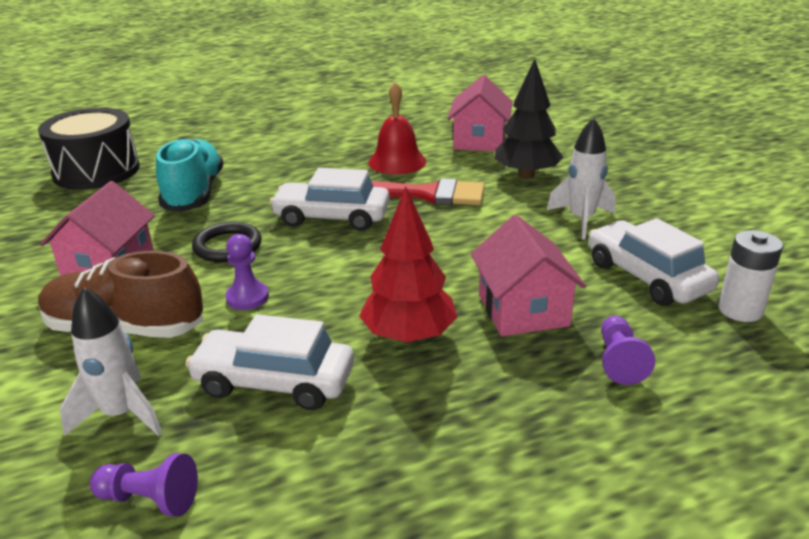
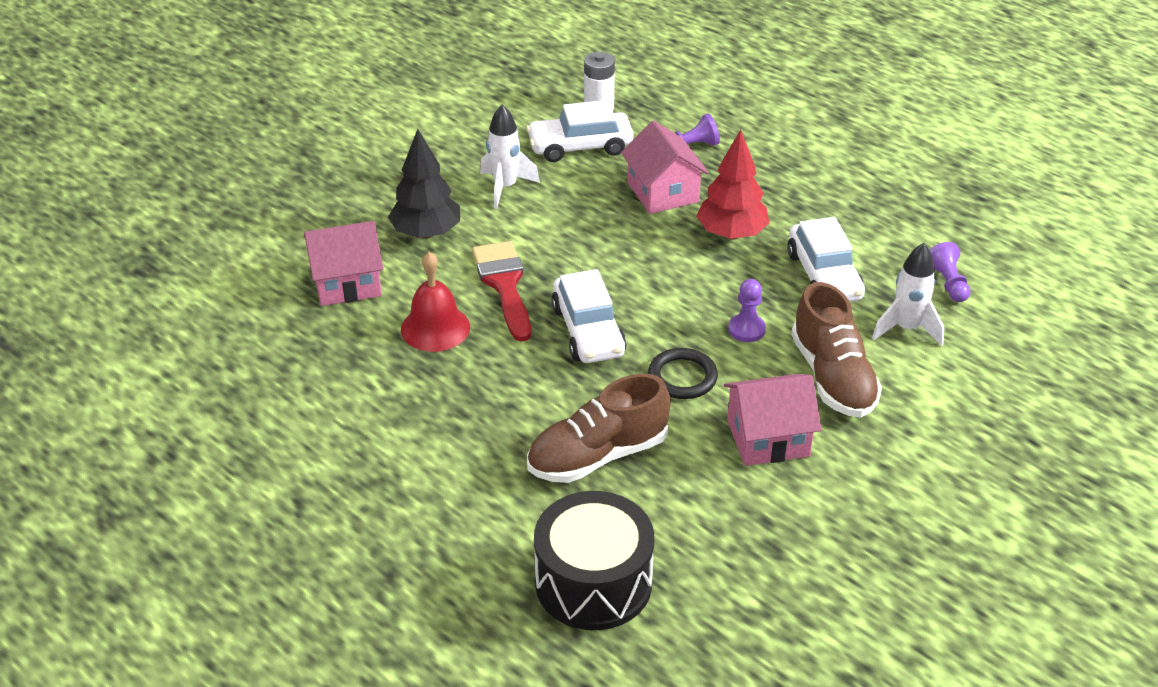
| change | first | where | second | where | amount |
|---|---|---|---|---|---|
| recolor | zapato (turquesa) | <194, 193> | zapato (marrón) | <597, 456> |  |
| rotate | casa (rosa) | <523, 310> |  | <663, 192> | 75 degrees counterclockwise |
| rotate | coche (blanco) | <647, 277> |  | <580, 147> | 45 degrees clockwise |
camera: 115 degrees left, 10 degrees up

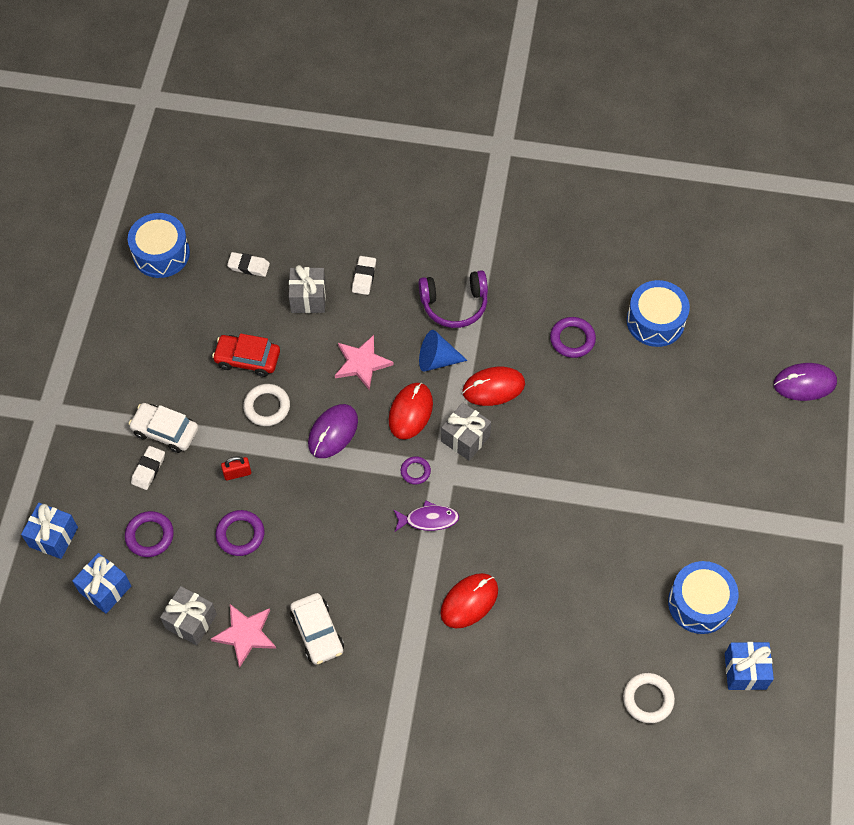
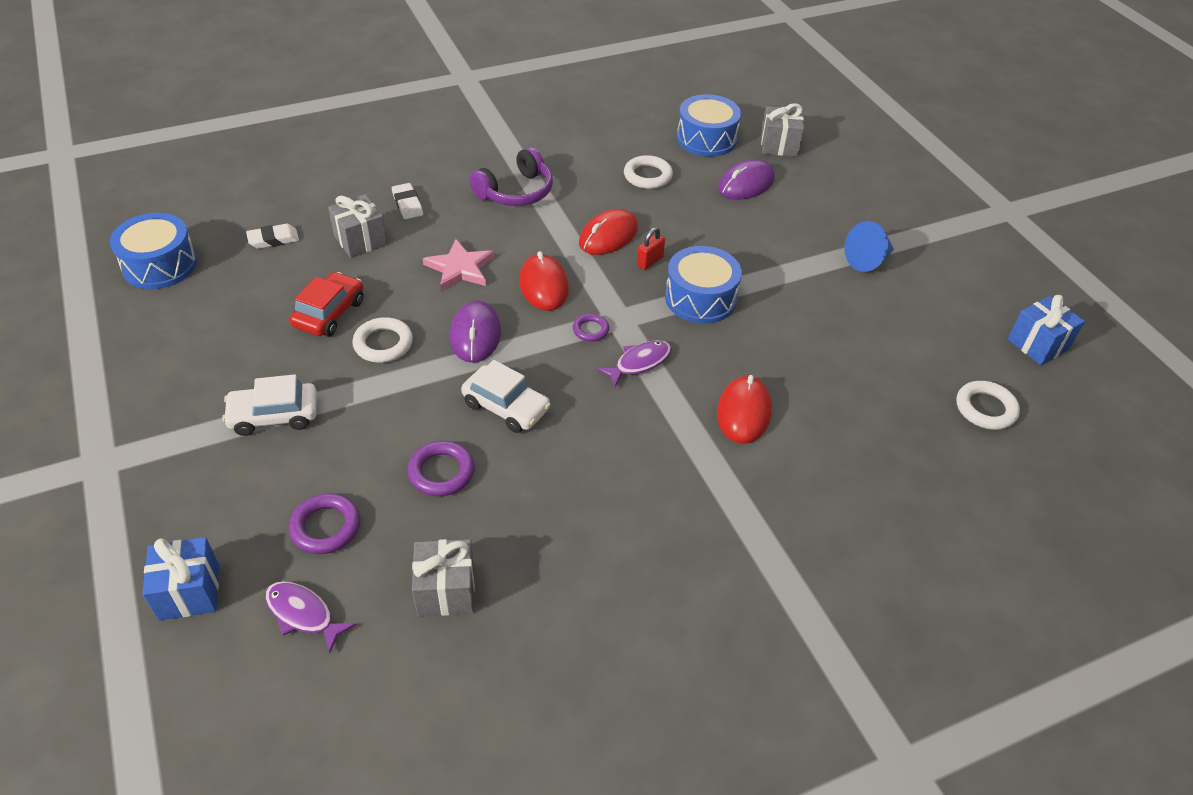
| change | first | where | second | where | amount |
|---|---|---|---|---|---|
| recolor | anillo (morado) | <572, 339> | anillo (blanco) | <647, 176> |  |
| move | cono (azul) | <437, 360> |  | <868, 260> |  |
| rotate | coche (rojo) | <247, 359> |  | <329, 313> | 135 degrees clockwise |
| move | ratón (morado) | <804, 383> |  | <746, 184> |  |
| move | regalo (gris) | <465, 438> |  | <779, 145> |  |
| delete | goma de borrar (blanco) | <148, 469> |  |  |  |
| move | candado (rojo) | <237, 473> |  | <649, 261> |  |
| replace | regalo (azul) | <105, 589> | pez (morado) | <303, 614> |  |
| move | tambor (azul) | <700, 603> |  | <700, 298> |  |
| move | coche (blanco) | <317, 632> |  | <506, 407> |  |
| delete | estrella (rosa) | <245, 634> |  |  |  |
camera: 35 degrees left, 15 degrees down

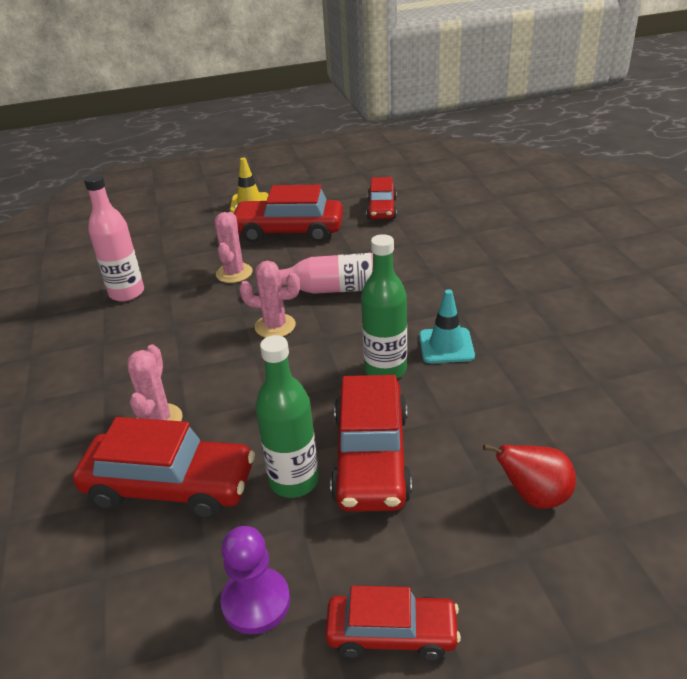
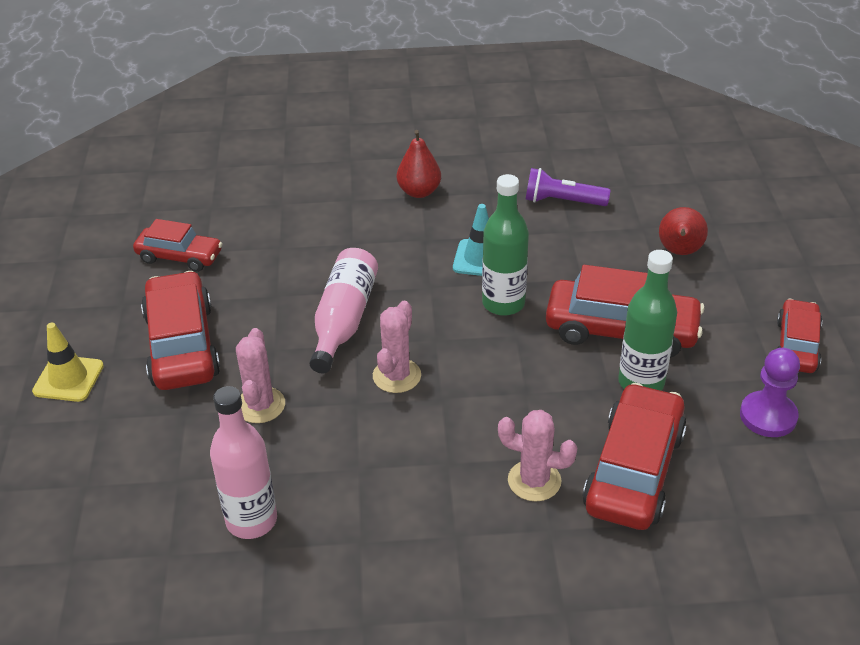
| change | first | where | second | where | amount |
|---|---|---|---|---|---|
| rotate | coche (rojo) | <289, 231> |  | <182, 345> | 150 degrees clockwise |
| rotate | cactus (rosa) | <234, 273> |  | <260, 405> | 75 degrees clockwise |
| insert |  |  | pera (rojo) | <419, 192> |  |
| insert |  |  | lámpara de mano (morado) | <562, 201> |  |
camera: 80 degrees left, 5 degrees up

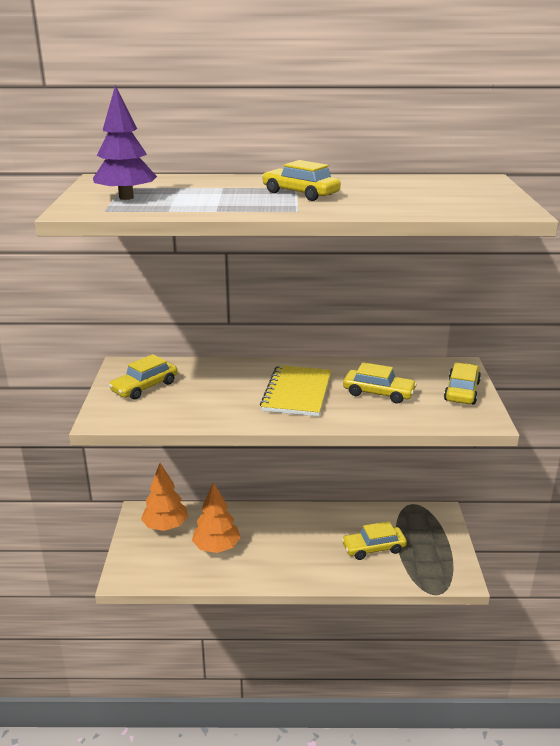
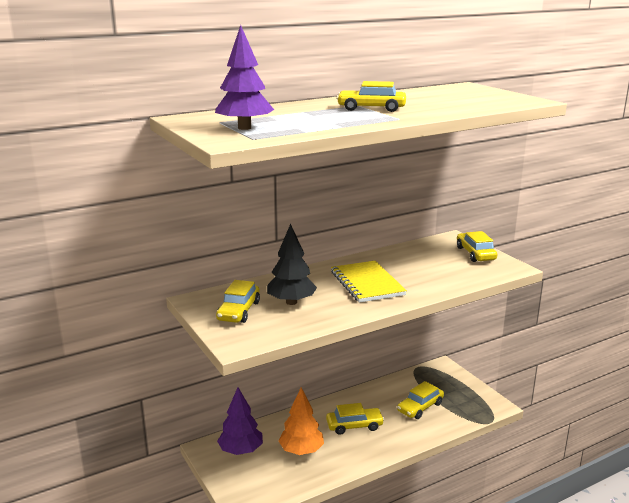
| change | first | where | second | where | amount |
|---|---|---|---|---|---|
| move | coche (amarillo) | <378, 393> |  | <354, 426> |  |
| recolor | árbol (naranja) | <166, 526> | árbol (morado) | <241, 450> |  |
| insert |  |  | árbol (negro) | <291, 302> |  |
camera: 30 degrees left, 5 degrees down

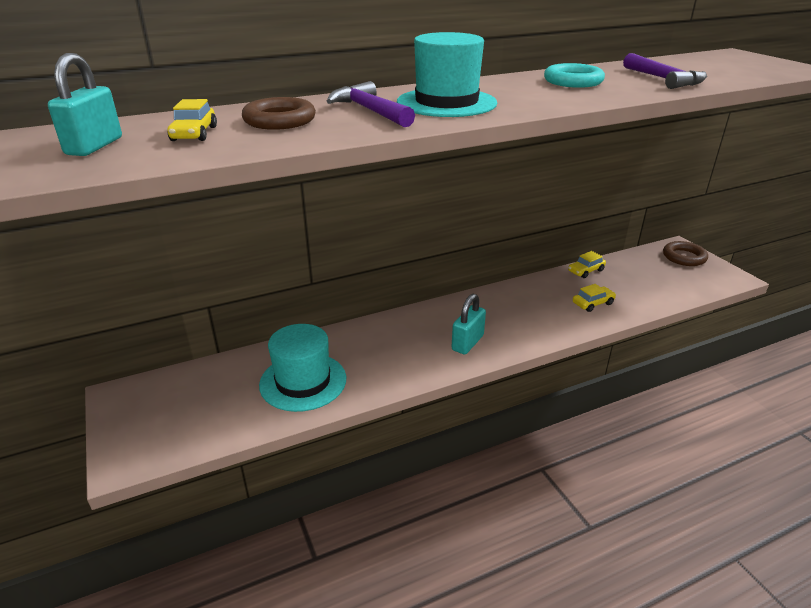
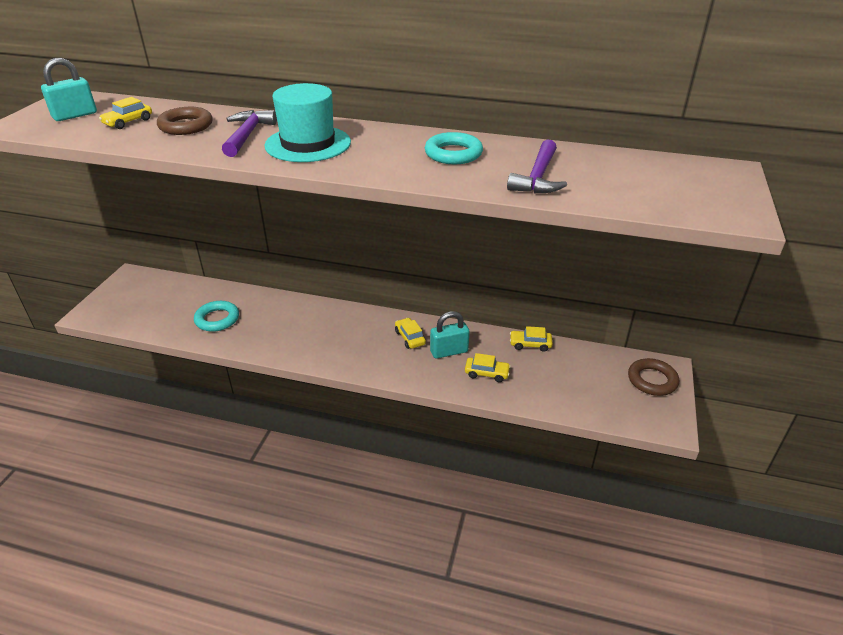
| change | first | where | second | where | amount |
|---|---|---|---|---|---|
| move | candado (turquesa) | <467, 343> |  | <449, 351> |  |
| replace | sombrero (turquesa) | <303, 381> | anillo (turquesa) | <217, 319> |  |
| insert |  |  | coche (amarillo) | <410, 337> |  |
camera: 40 degrees right, 5 degrees up

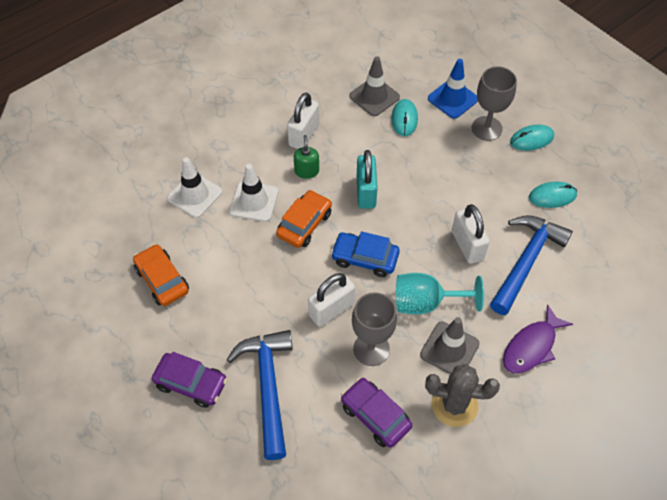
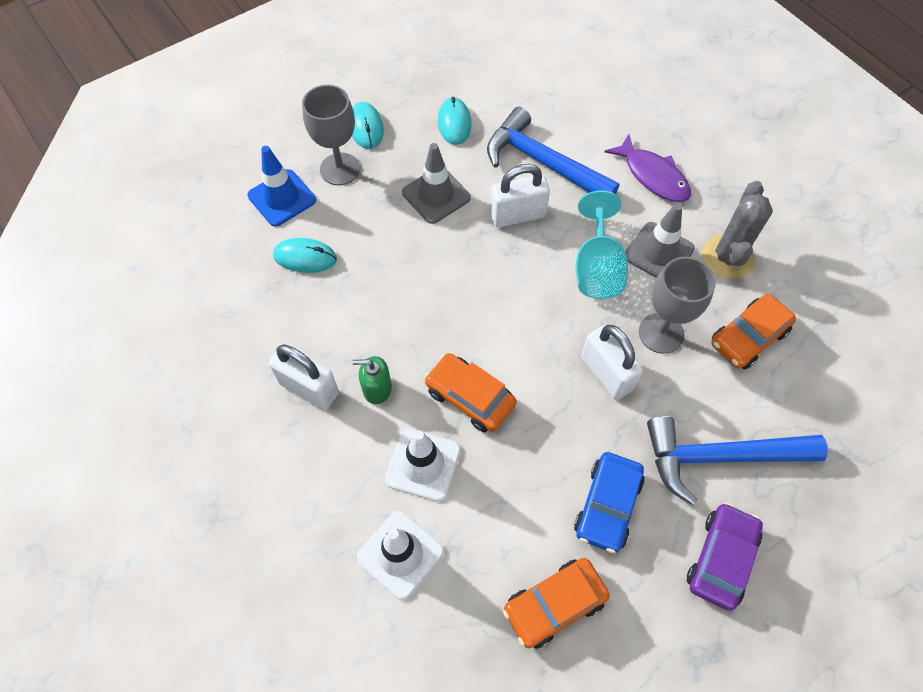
| change | first | where | second | where | amount |
|---|---|---|---|---|---|
| move | cono de tráfico (gris) | <374, 97> |  | <436, 195> |  |
| delete | candado (turquesa) | <366, 192> |  |  |  |
| move | coche (azul) | <365, 258> |  | <607, 506> |  |
| recolor | coche (morado) | <375, 416> | coche (naranja) | <748, 337> |  |
camera: 85 degrees left, 5 degrees up

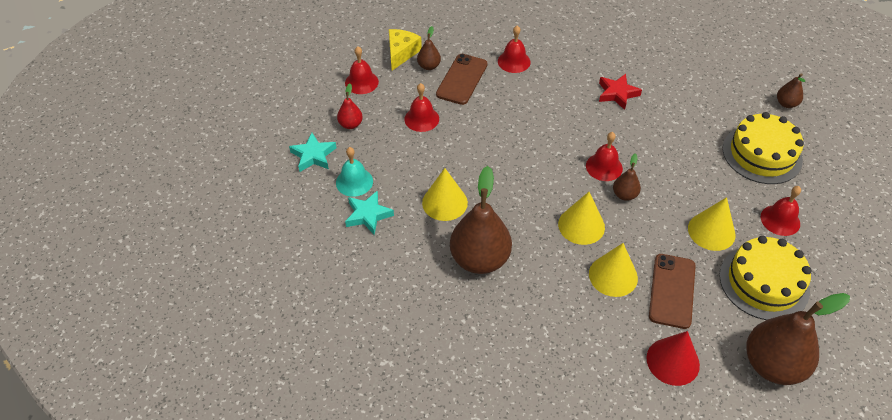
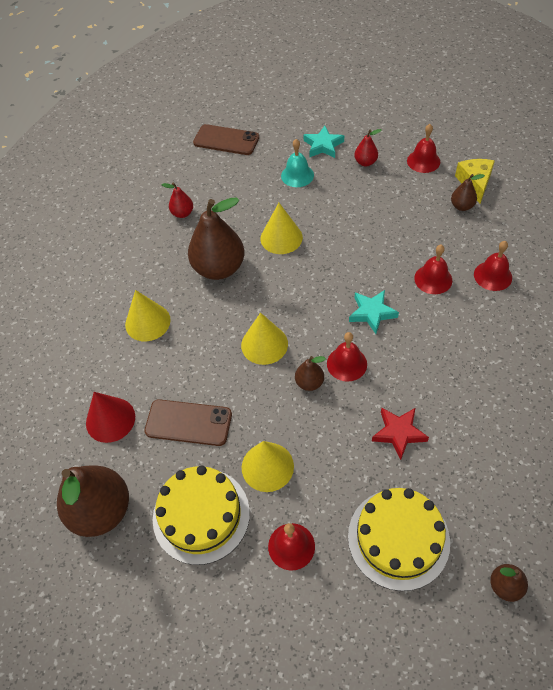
| change | first | where | second | where | amount |
|---|---|---|---|---|---|
| rotate | queso (amarillo) | <401, 53> |  | <475, 183> | 105 degrees counterclockwise |
| move | móvil (marrón) | <462, 79> |  | <226, 140> |  |
| move | estrella (rojo) | <617, 94> |  | <399, 433> |  |
| move | campana (rojo) | <421, 119> |  | <433, 279> |  |
| move | estrella (turquesa) | <368, 215> |  | <372, 313> |  |
| move | cono (amarillo) | <613, 276> |  | <147, 322> |  |
| insert |  |  | pera (rojo) | <182, 213> |  |
camera: 90 degrees right, 5 degrees up

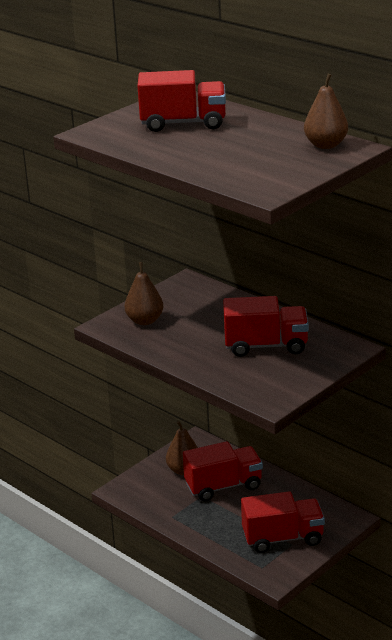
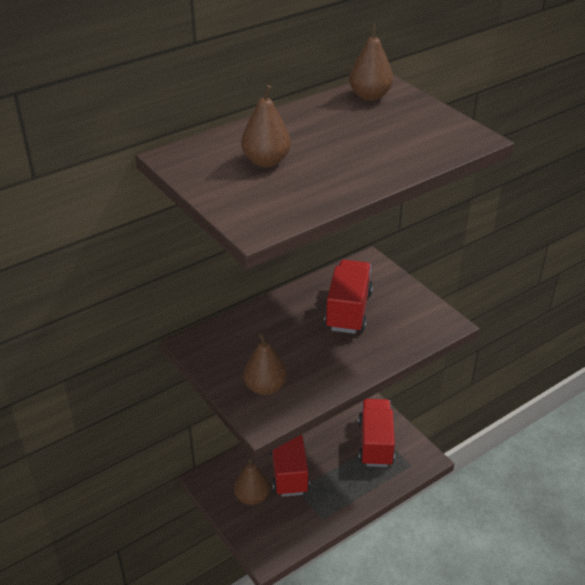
| change | first | where | second | where | amount |
|---|---|---|---|---|---|
| replace | camión (rojo) | <183, 123> | pera (marrón) | <266, 161> |  |
camera: 80 degrees left, 10 degrees up

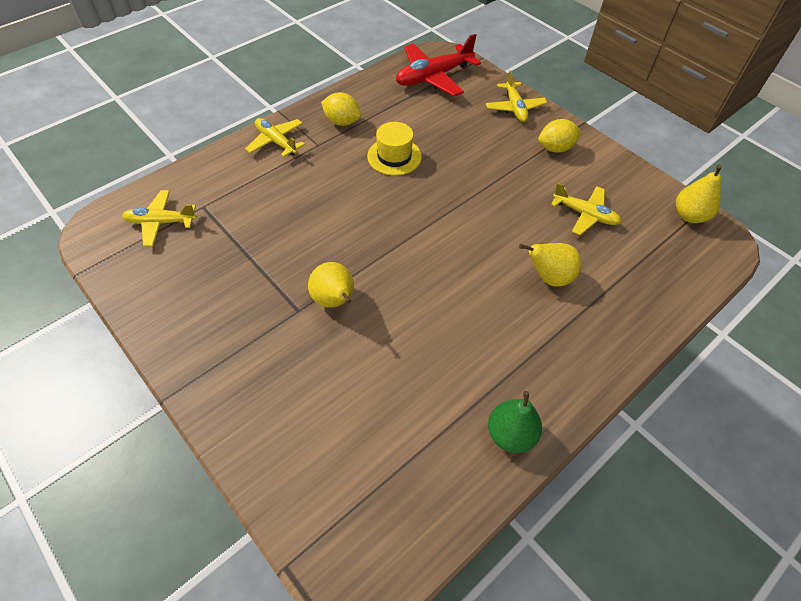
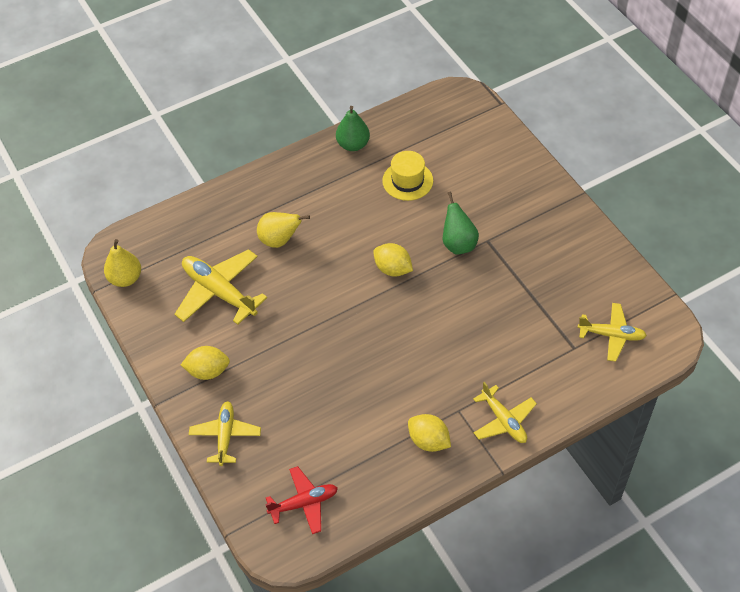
| change | first | where | second | where | amount |
|---|---|---|---|---|---|
| resize | avión (rojo) | <433, 77> |  | <304, 503> | x0.64 |
| move | sombrero (amarillo) | <394, 156> |  | <407, 181> |  |
| resize | avión (amarillo) | <584, 214> |  | <219, 292> | x1.56 |
| recolor | pera (amarillo) | <334, 301> | pera (verde) | <458, 244> |  |
| insert |  |  | limón (amarillo) | <393, 269> |  |
camera: 165 degrees left, 0 degrees up

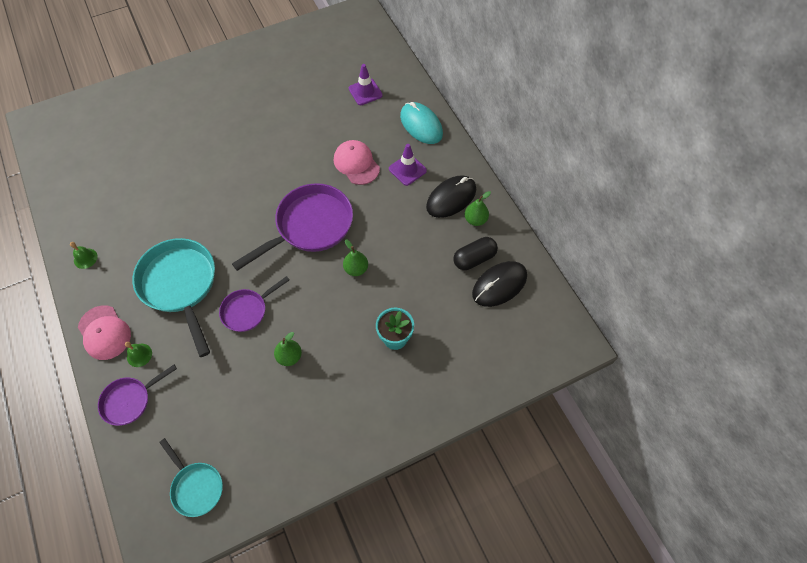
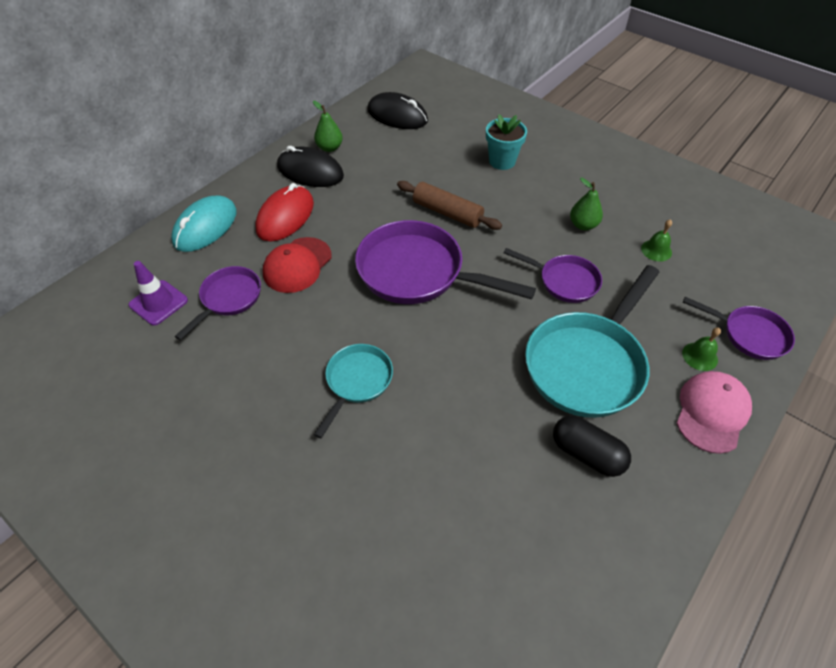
| change | first | where | second | where | amount |
|---|---|---|---|---|---|
| recolor | gorra (rosa) | <356, 164> | gorra (rojo) | <297, 265> |  |
| replace | cono de tráfico (morado) | <407, 170> | ratón (rojo) | <285, 216> |  |
| move | cápsula (negro) | <474, 259> |  | <586, 454> |  |
| replace | pera (verde) | <356, 269> | rodillo (marrón) | <447, 213> |  |
| move | campana (verde) | <85, 258> |  | <656, 250> |  |
| move | sartén (turquesa) | <196, 487> |  | <357, 382> |  |
| insert |  |  | sartén (morado) | <229, 299> |  |
camera: 115 degrees left, 10 degrees down

